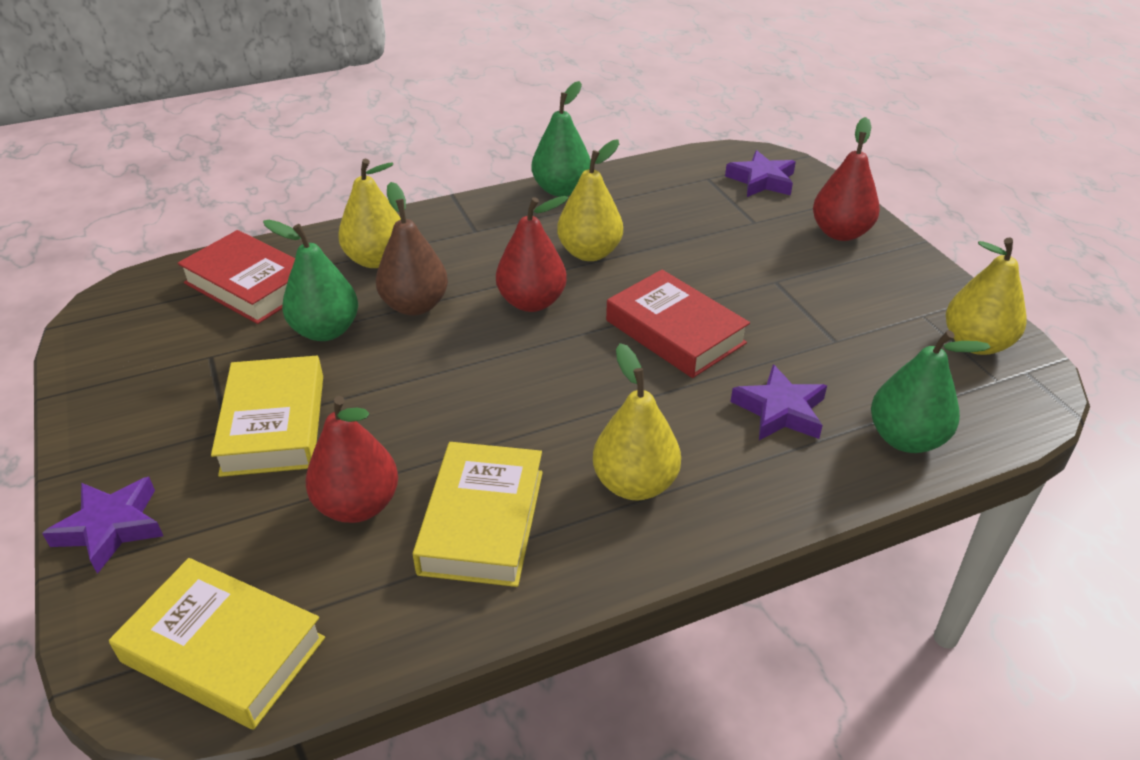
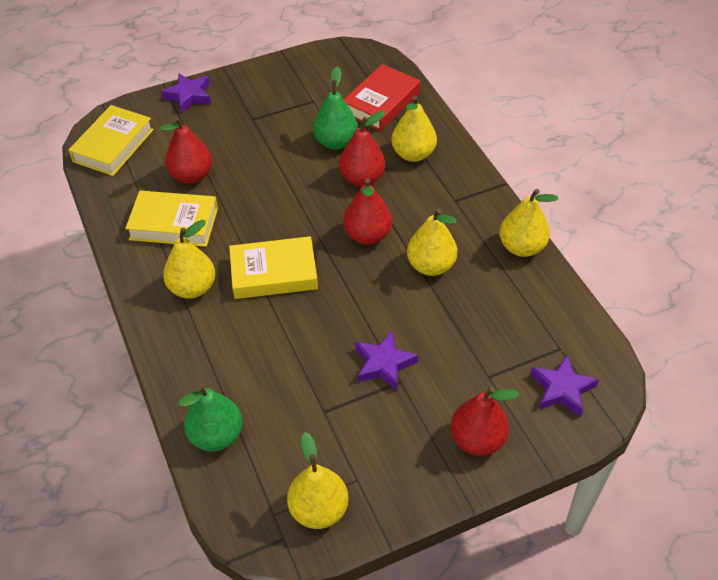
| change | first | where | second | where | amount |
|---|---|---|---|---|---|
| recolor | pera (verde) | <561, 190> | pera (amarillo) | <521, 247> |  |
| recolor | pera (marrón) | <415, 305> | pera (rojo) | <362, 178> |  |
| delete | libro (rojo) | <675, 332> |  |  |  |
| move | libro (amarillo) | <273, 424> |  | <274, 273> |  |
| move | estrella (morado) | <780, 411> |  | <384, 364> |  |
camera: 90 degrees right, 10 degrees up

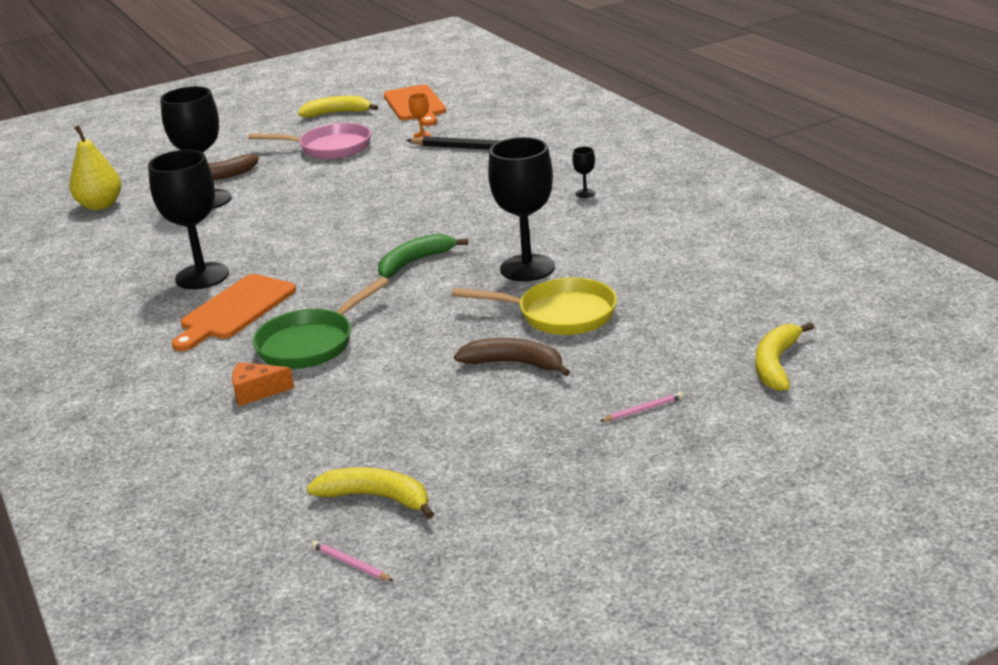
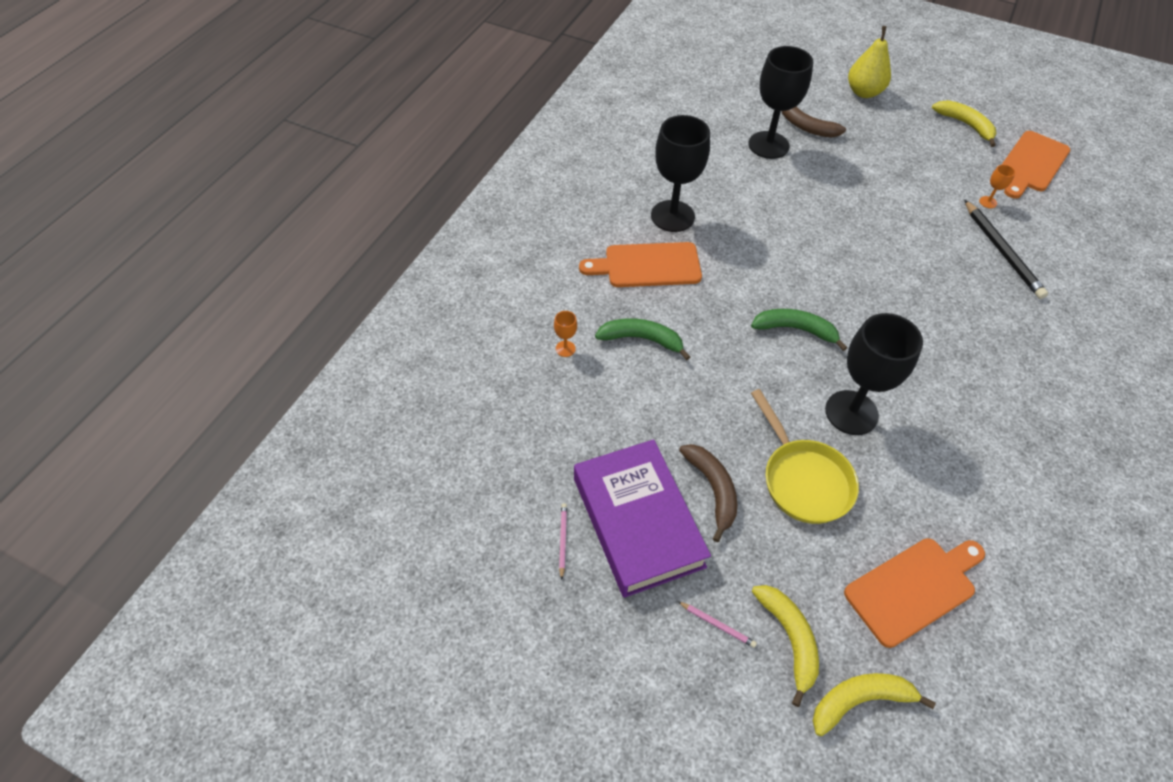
| change | first | where | second | where | amount |
|---|---|---|---|---|---|
| delete | sartén (rosa) | <330, 148> |  |  |  |
| move | pera (amarillo) | <100, 205> |  | <864, 92> |  |
| delete | copa (negro) | <585, 193> |  |  |  |
| replace | sartén (verde) | <311, 343> | plátano (verde) | <642, 339> |  |
| replace | queso (naranja) | <256, 392> | copa (naranja) | <565, 349> |  |
| move | plátano (amarillo) | <376, 497> |  | <789, 639> |  |
| move | lápiz (rosa) | <351, 564> |  | <563, 540> |  |
| insert |  |  | libro (morado) | <637, 522> |  |
| insert |  |  | tabla de cortar (naranja) | <914, 588> |  |
camera: 50 degrees right, 25 degrees up

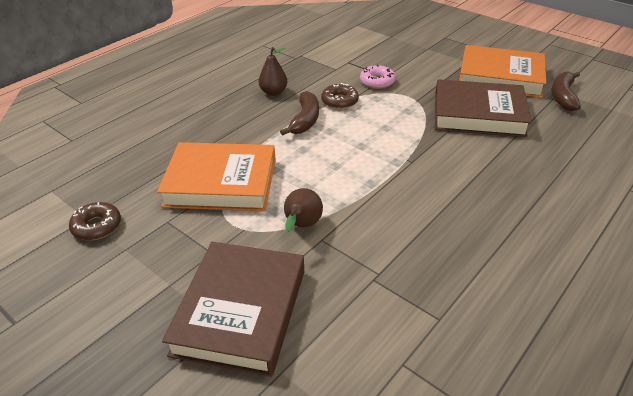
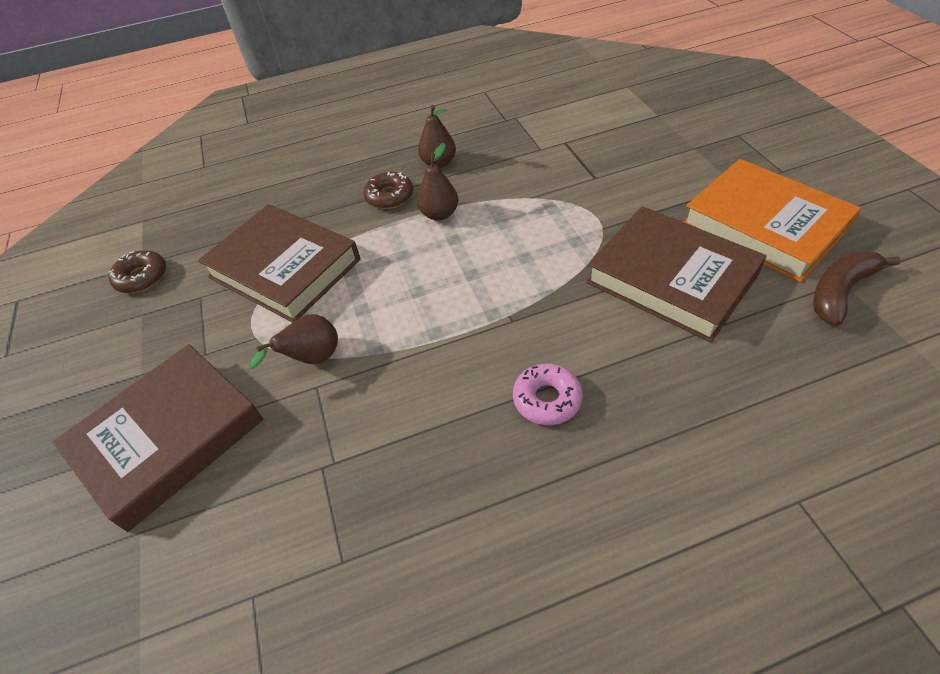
| change | first | where | second | where | amount |
|---|---|---|---|---|---|
| move | rosquilla (rosa) | <377, 81> |  | <547, 399> |  |
| move | rosquilla (marrón) | <339, 101> |  | <389, 196> |  |
| replace | plátano (marrón) | <305, 120> | pera (marrón) | <439, 214> |  |
| recolor | libro (naranja) | <221, 183> | libro (marrón) | <284, 268> |  |
camera: 35 degrees right, 10 degrees up

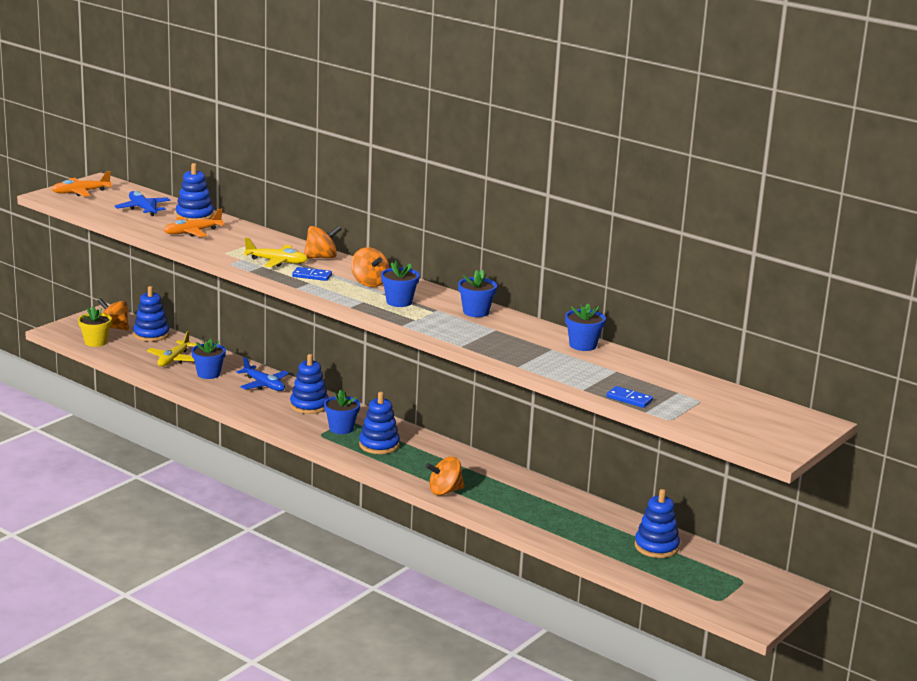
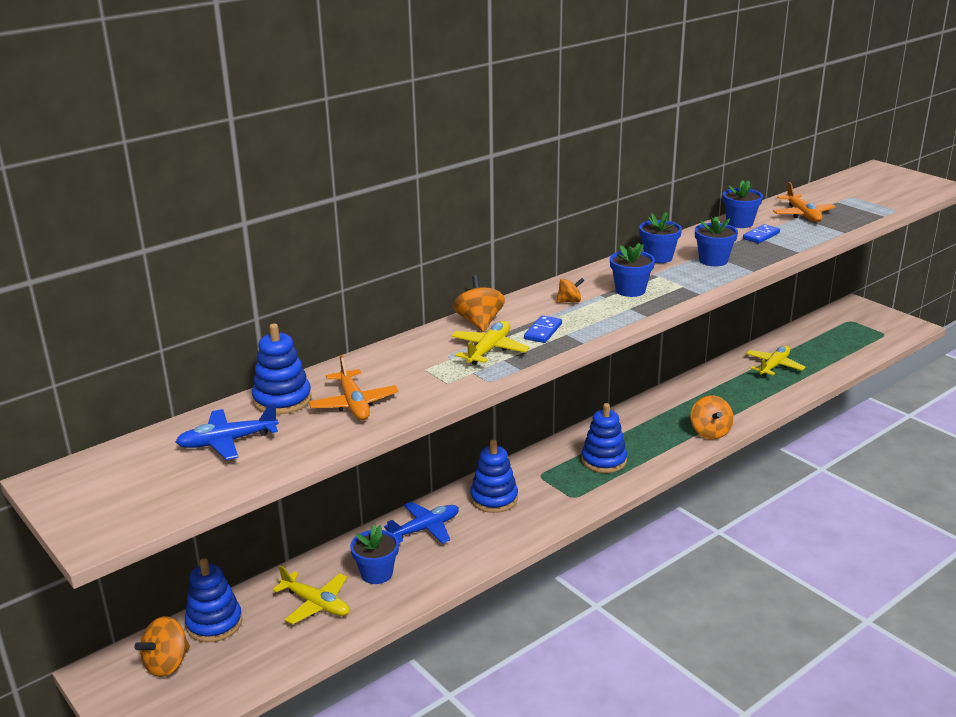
| change | first | where | second | where | amount |
|---|---|---|---|---|---|
| move | avión (naranja) | <80, 192> |  | <802, 215> |  |
| resize | peonza (naranja) | <369, 283> |  | <569, 301> | x0.59 |
| delete | maceta (amarillo) | <95, 342> |  |  |  |
| move | ficha de dominó (azul) | <629, 399> |  | <761, 236> |  |
| move | maceta (azul) | <341, 428> |  | <713, 260> |  |
| delete | juguete apilable (azul) | <656, 547> |  |  |  |
| insert |  |  | avión (amarillo) | <774, 366> |  |
camera: 75 degrees left, 5 degrees up

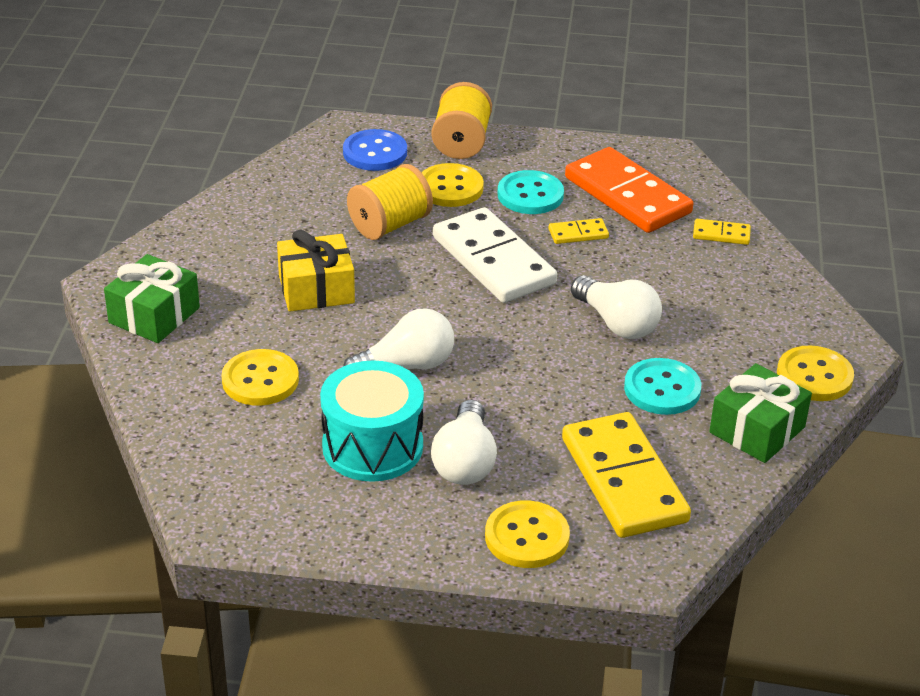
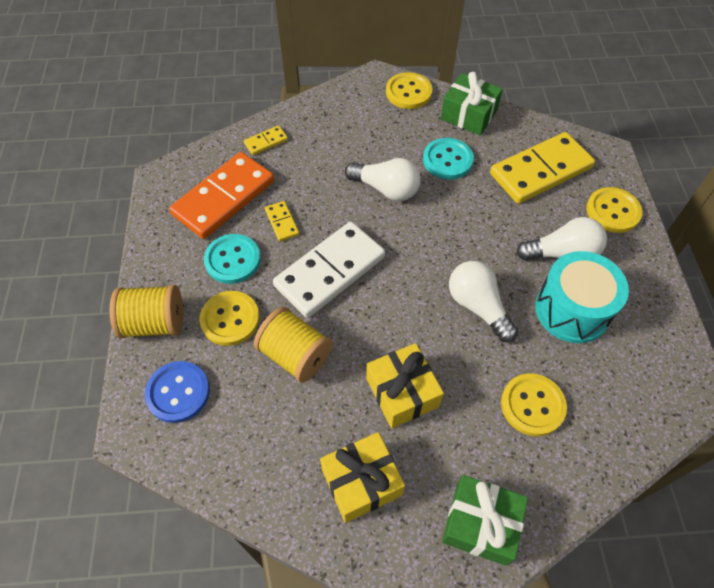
| change | first | where | second | where | amount |
|---|---|---|---|---|---|
| rotate | ficha de dominó (amarillo) | <721, 234> |  | <266, 142> | 60 degrees clockwise |
| rotate | bombilla (blanco) | <617, 323> |  | <386, 189> | 75 degrees clockwise |
| insert |  |  | regalo (amarillo) | <361, 482> |  |
camera: 100 degrees left, 20 degrees up

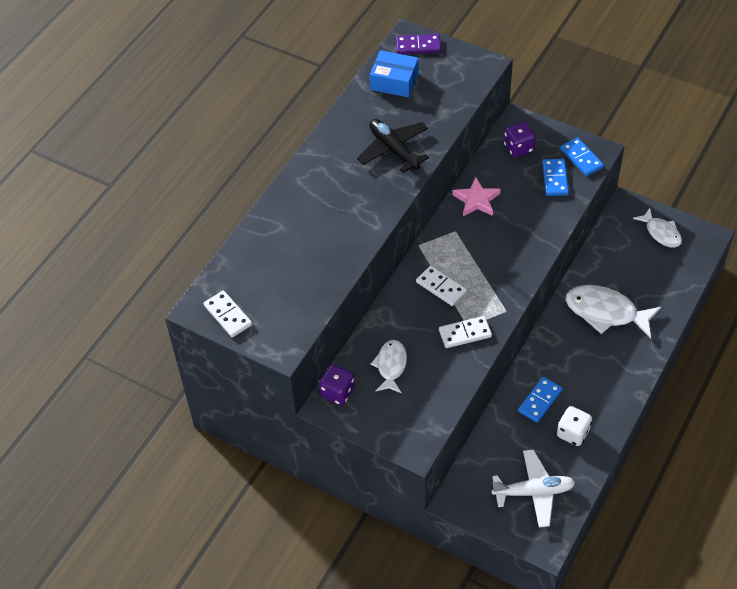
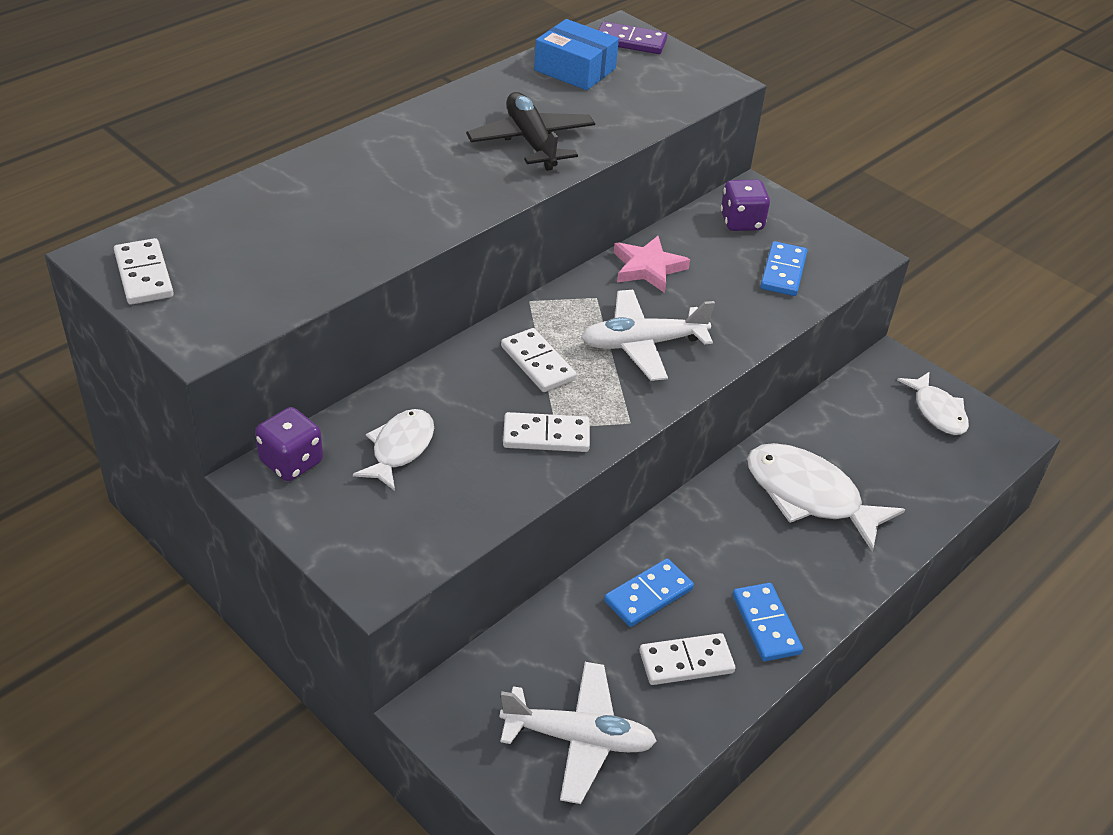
| change | first | where | second | where | amount |
|---|---|---|---|---|---|
| move | ficha de dominó (azul) | <581, 158> |  | <766, 624> |  |
| replace | dado (blanco) | <573, 433> | ficha de dominó (blanco) | <686, 662> |  |
| insert |  |  | avión (blanco) | <642, 344> |  |
camera: 10 degrees right, 10 degrees down

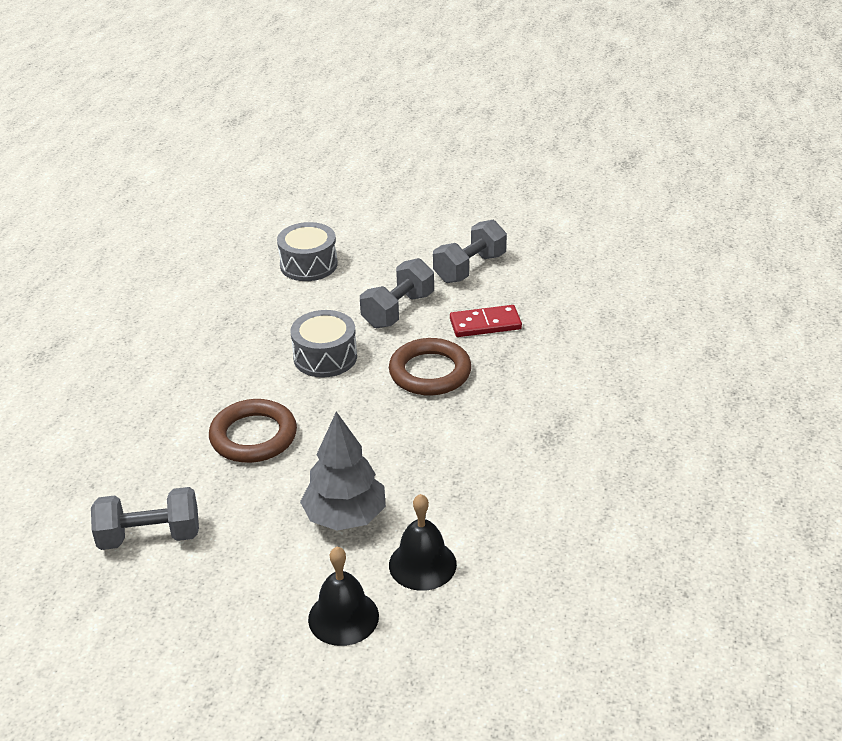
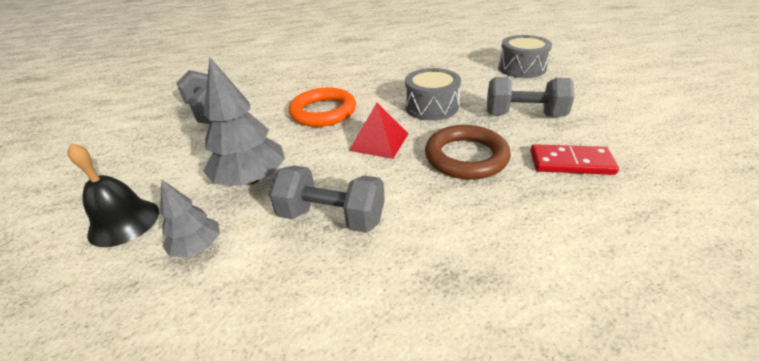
| change | first | where | second | where | amount |
|---|---|---|---|---|---|
| move | mancuerna (gris) | <470, 268> |  | <332, 217> |  |
| rotate | ficha de dominó (rojo) | <485, 324> |  | <571, 163> | 45 degrees counterclockwise |
| recolor | anillo (marrón) | <253, 436> | anillo (naranja) | <323, 112> |  |
| replace | campana (negro) | <422, 564> | árbol (gris) | <197, 247> |  |
| insert |  |  | pirámide (rojo) | <379, 142> |  |
camera: 65 degrees right, 0 degrees up

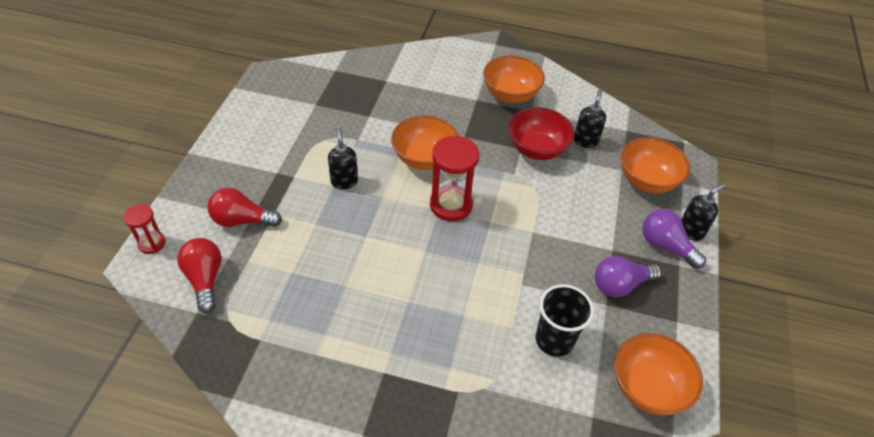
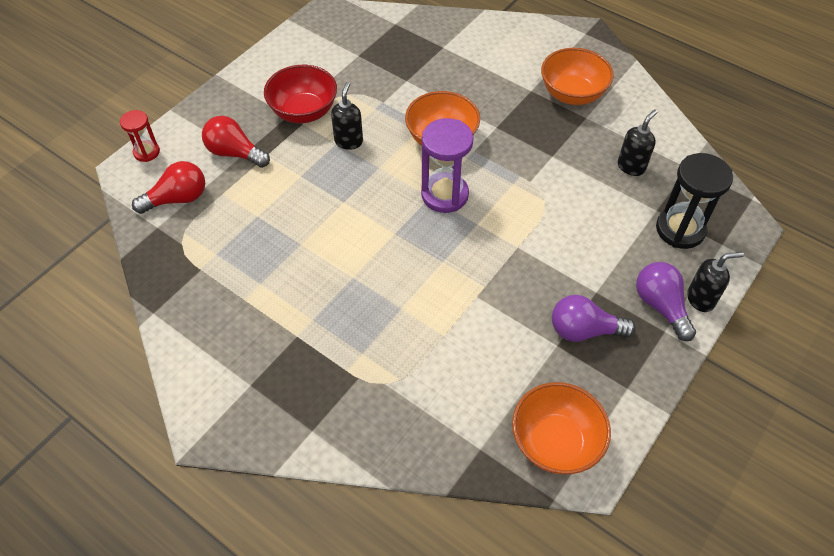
| change | first | where | second | where | amount |
|---|---|---|---|---|---|
| move | cuenco (rojo) | <537, 149> |  | <304, 112> |  |
| recolor | reloj de arena (rojo) | <451, 205> | reloj de arena (morado) | <444, 195> |  |
| replace | cuenco (naranja) | <647, 180> | reloj de arena (negro) | <680, 229> |  |
| rotate | bombilla (rojo) | <205, 279> |  | <177, 199> | 60 degrees clockwise |
| delete | vaso (negro) | <554, 340> |  |  |  |
camera: 25 degrees right, 5 degrees up

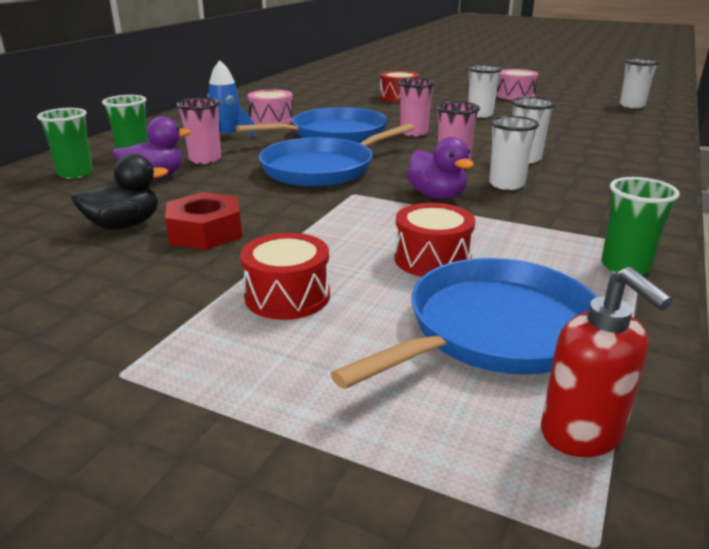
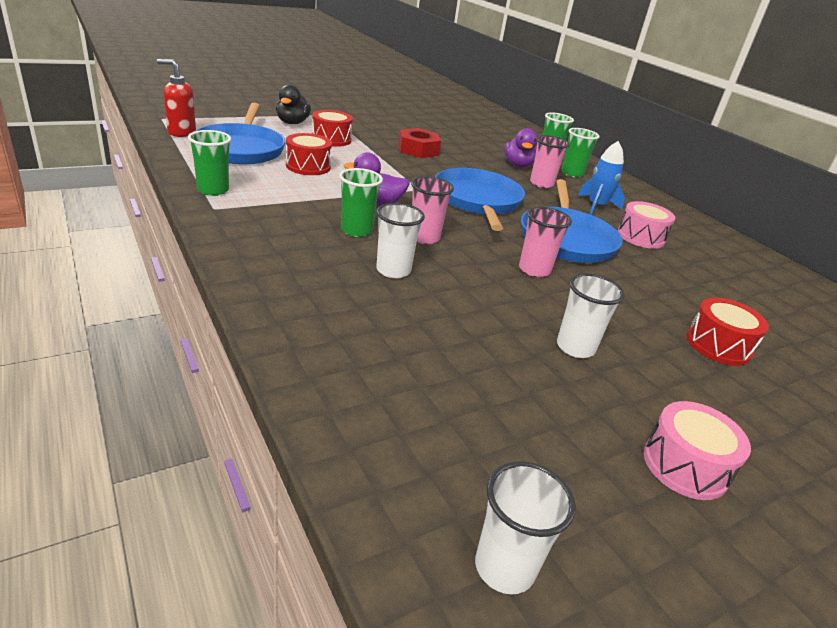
| change | first | where | second | where | amount |
|---|---|---|---|---|---|
| recolor | vaso (blanco) | <506, 184> | vaso (verde) | <356, 230> |  |
| move | pato (negro) | <124, 225> |  | <292, 123> |  |
camera: 120 degrees right, 5 degrees up

